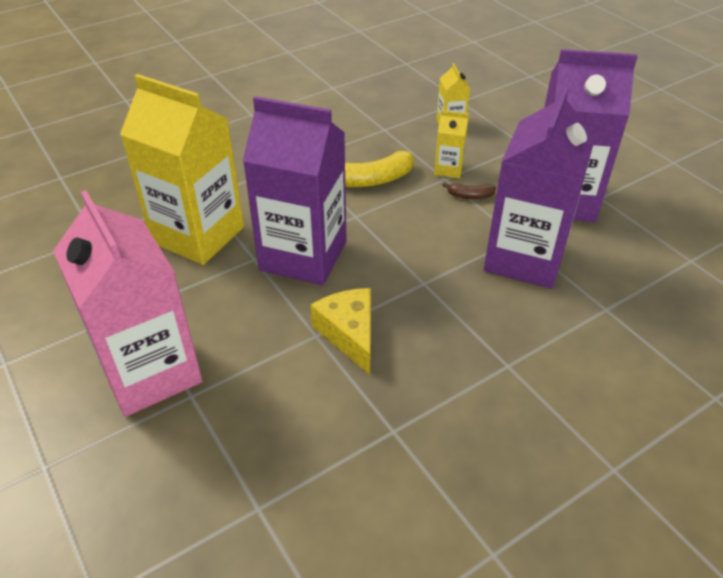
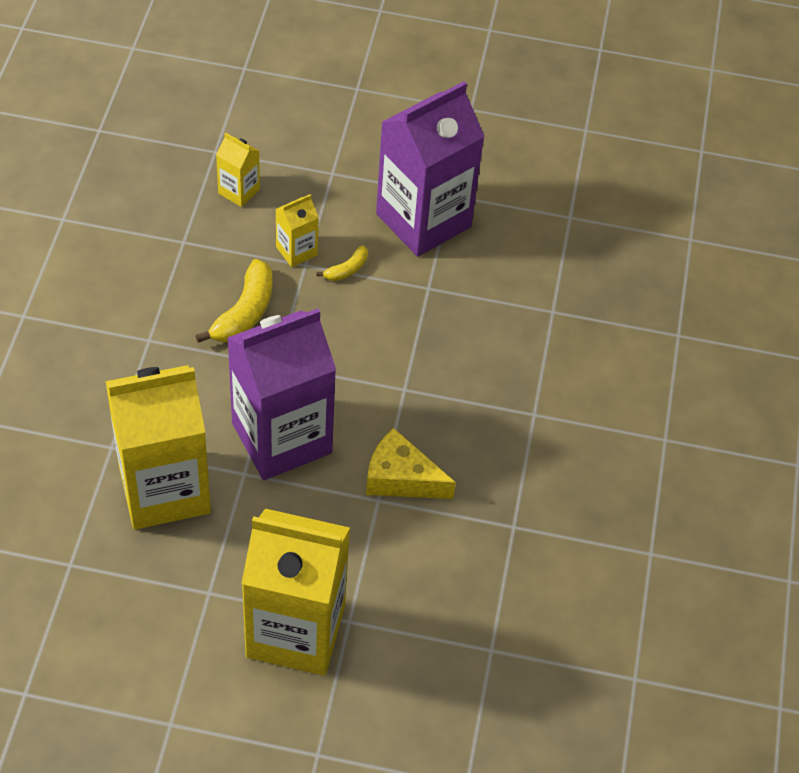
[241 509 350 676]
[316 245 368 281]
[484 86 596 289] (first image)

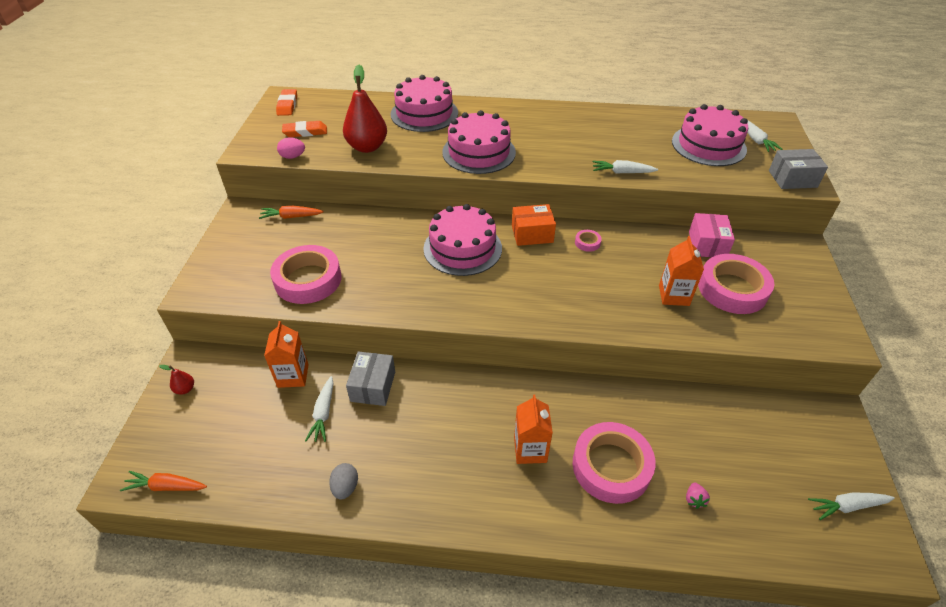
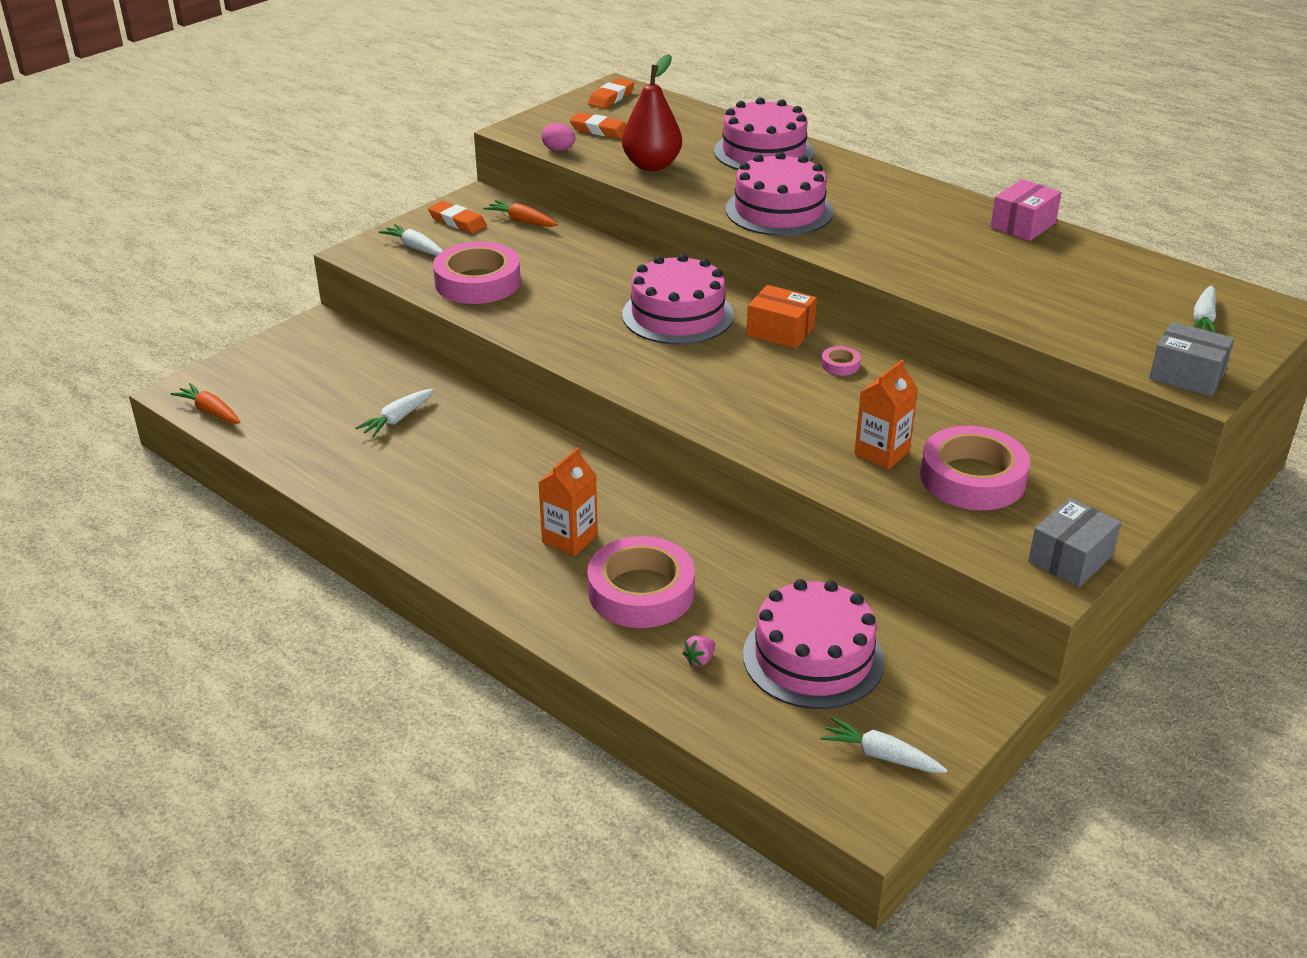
[159 365 194 395] (first image)
[264 321 309 388] (first image)
[329 463 358 499] (first image)
[1028 498 1121 587]
[379 224 443 256]
[743 579 885 709]
[990 179 1061 241]
[428 201 487 233]

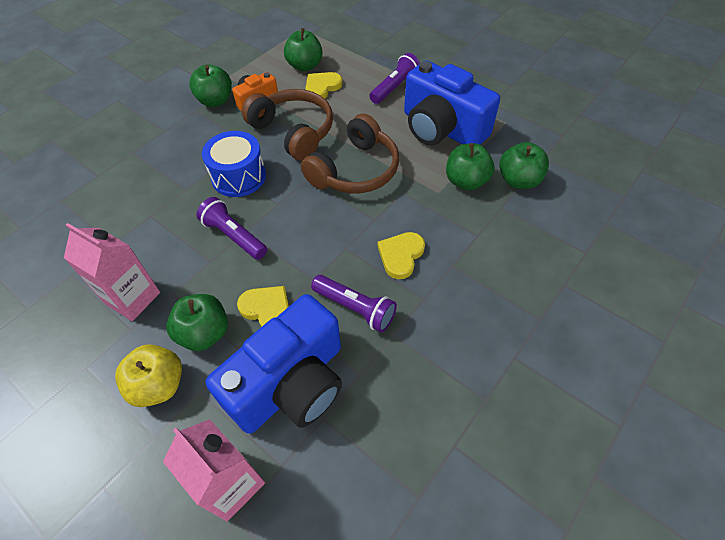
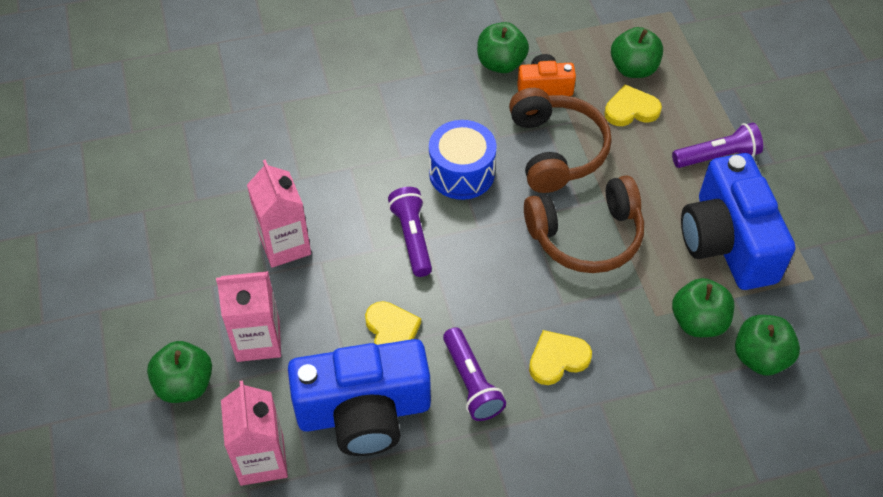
[216 271 281 362]
[147 341 212 403]

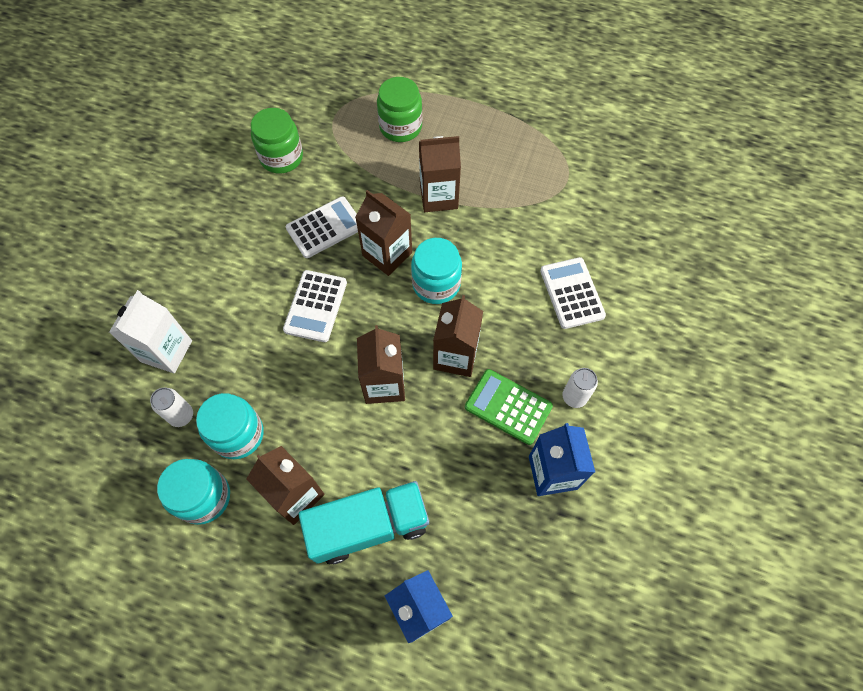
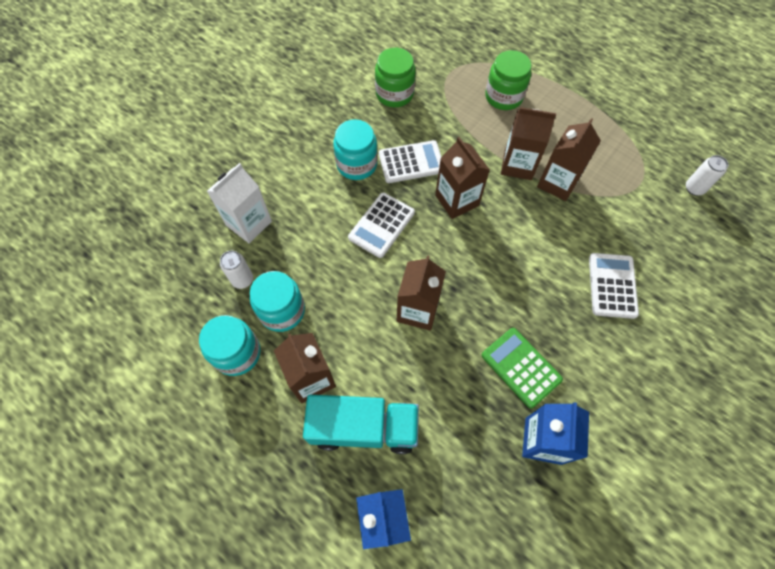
[333 119 378 180]
[537 118 601 201]
[686 155 728 196]

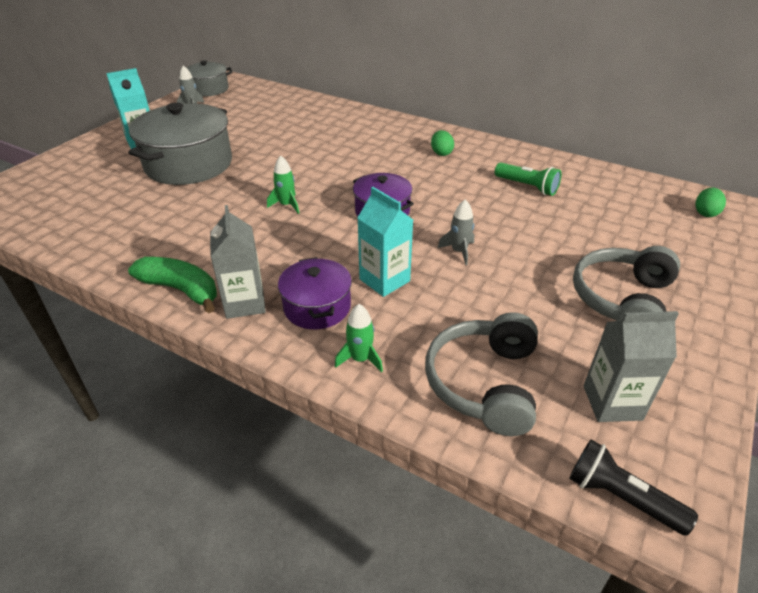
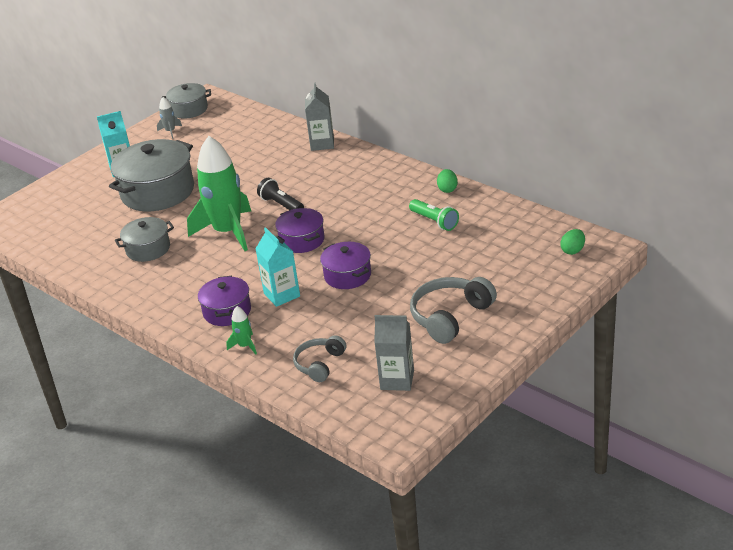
[128 257 217 313] (first image)
[305 82 334 151]
[187 136 251 251]
[293 335 346 382]
[437 169 458 193]
[320 242 371 289]
[257 178 304 210]
[115 217 174 262]

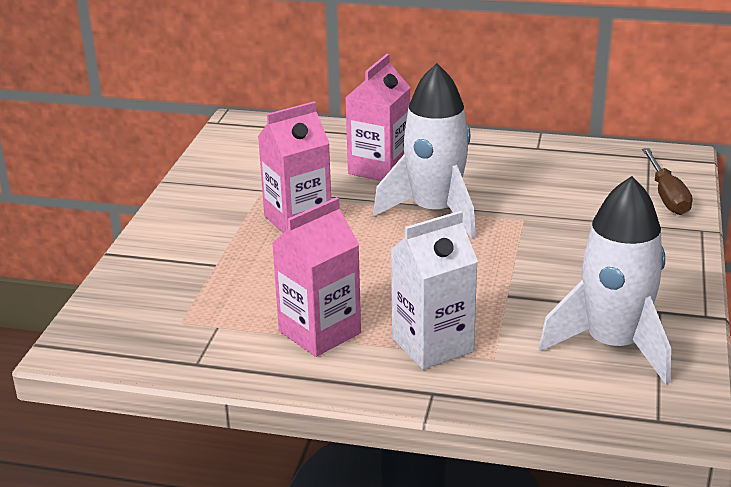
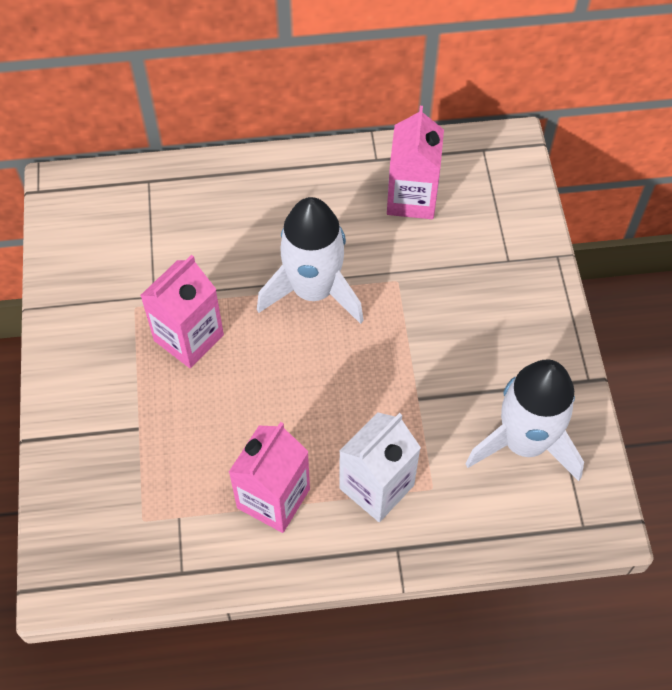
[387 106 444 219]
[642 148 693 215] (first image)

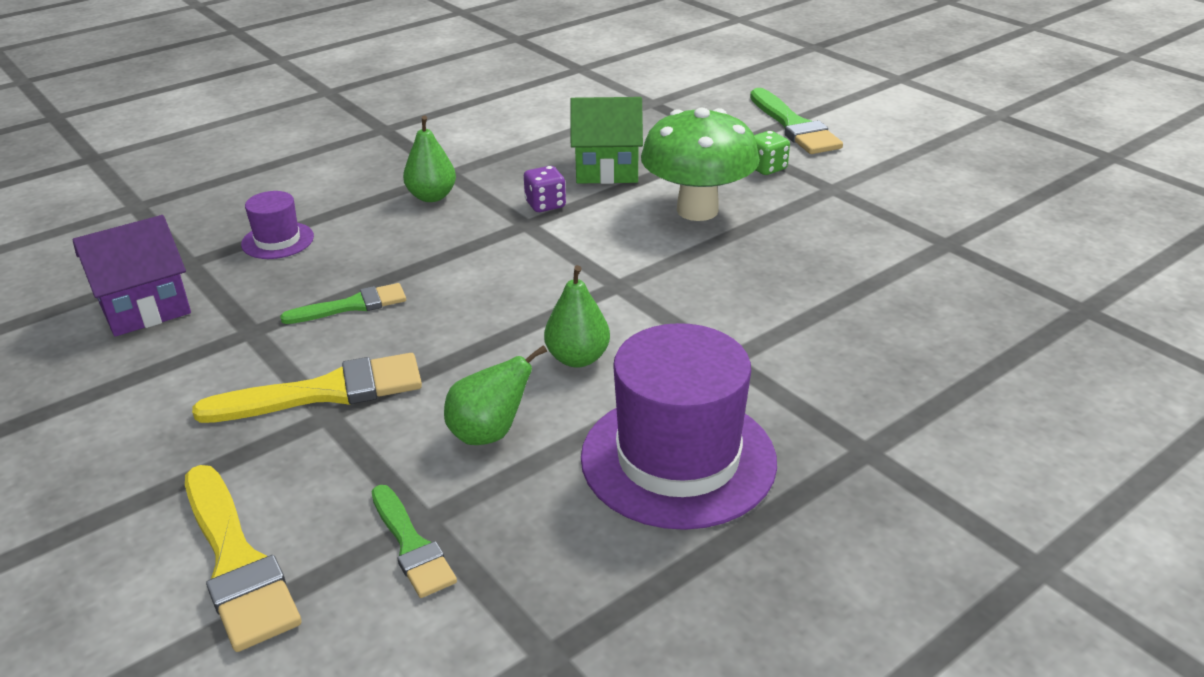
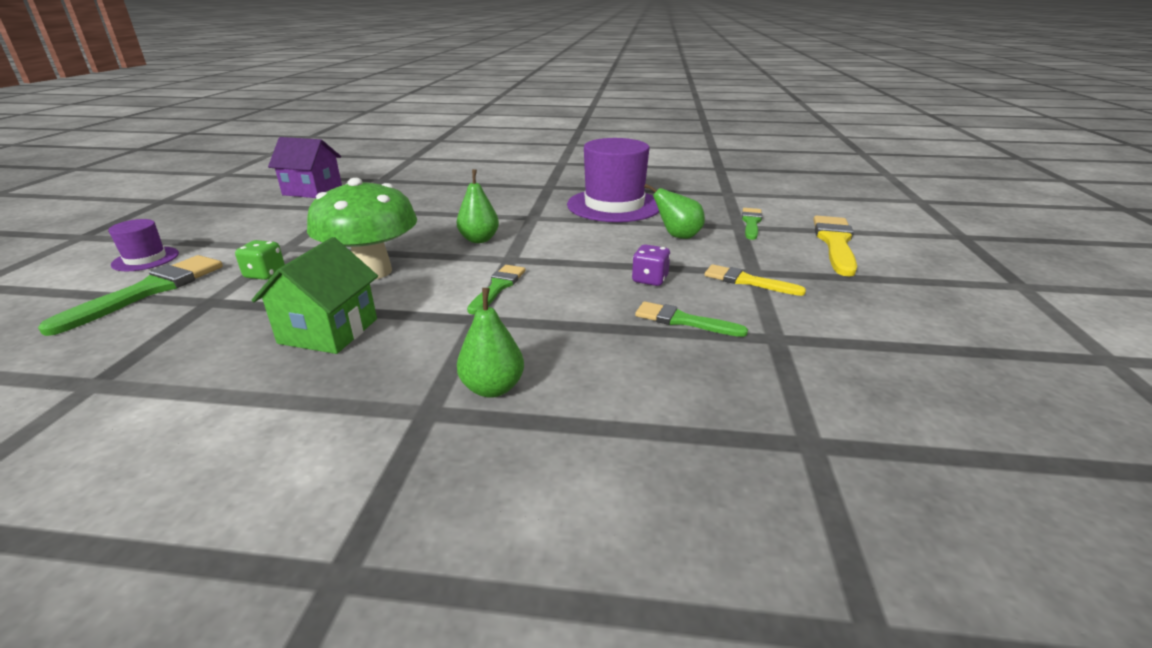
[268 137 342 198]
[704 264 806 296]
[108 219 179 271]
[632 244 671 286]
[457 169 499 243]
[251 237 378 354]
[467 265 525 315]

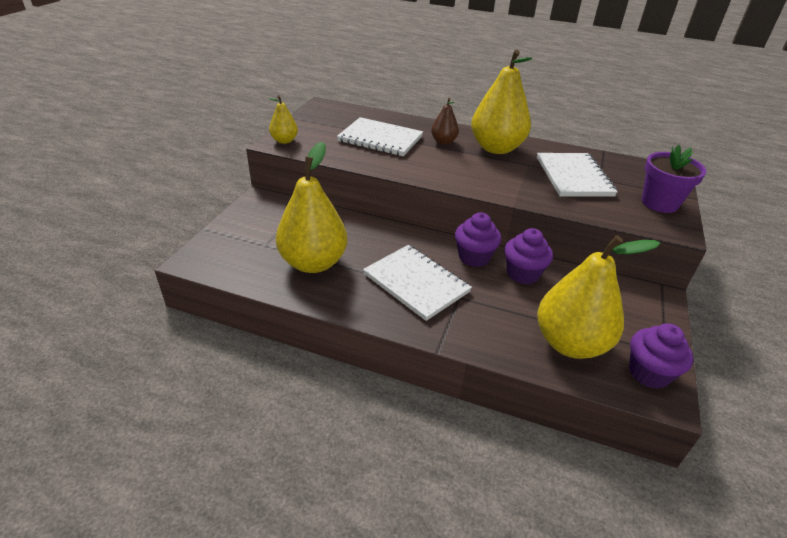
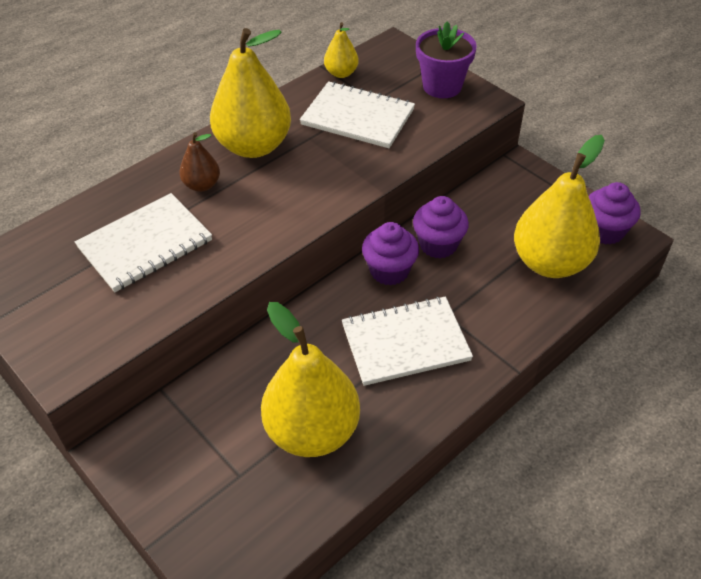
[324 22 359 78]

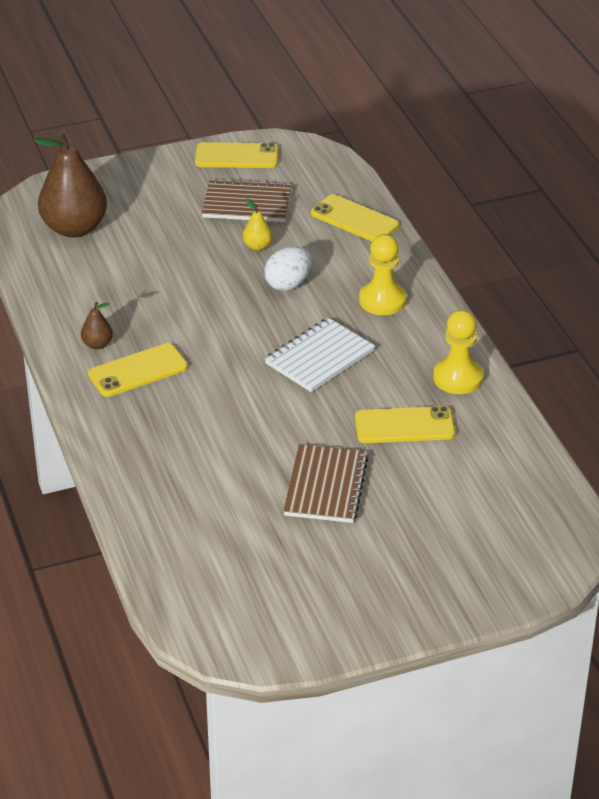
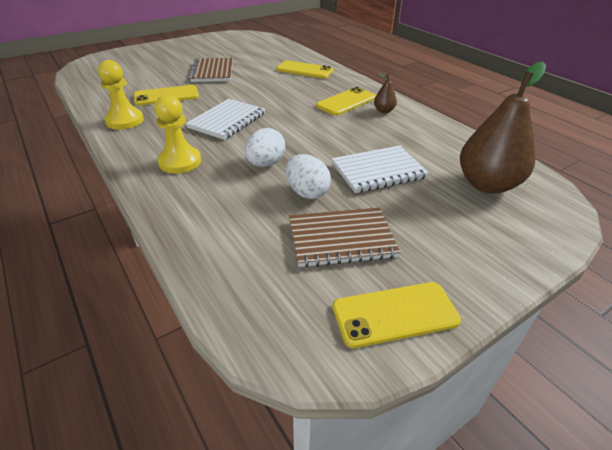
[286 154 331 199]
[276 60 333 79]
[332 146 429 193]

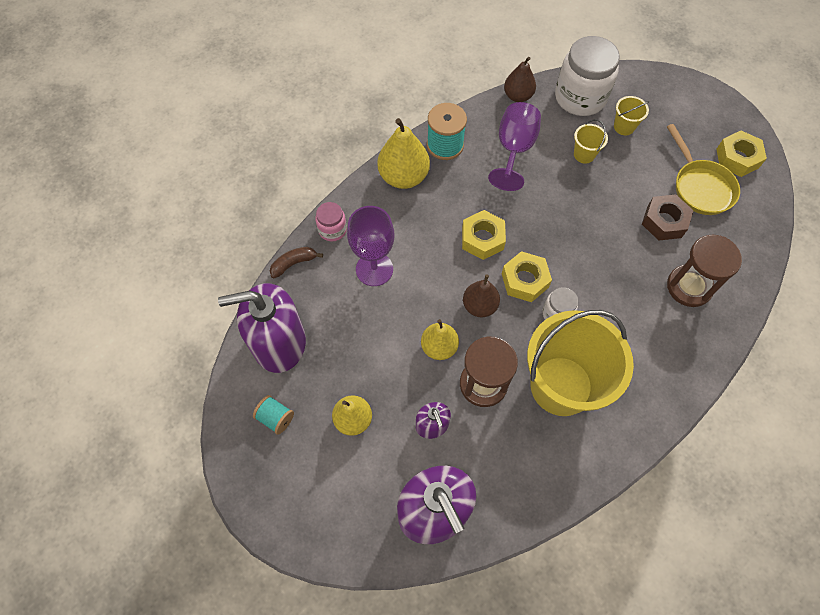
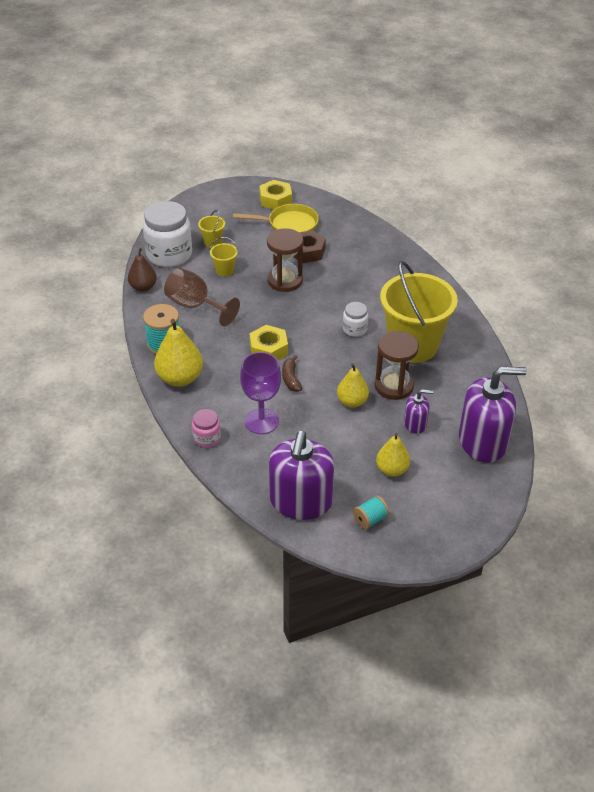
[282 355 302 392]
[463 275 500 317] (first image)
[164 268 240 327]
[502 251 552 302] (first image)
[267 228 303 292]

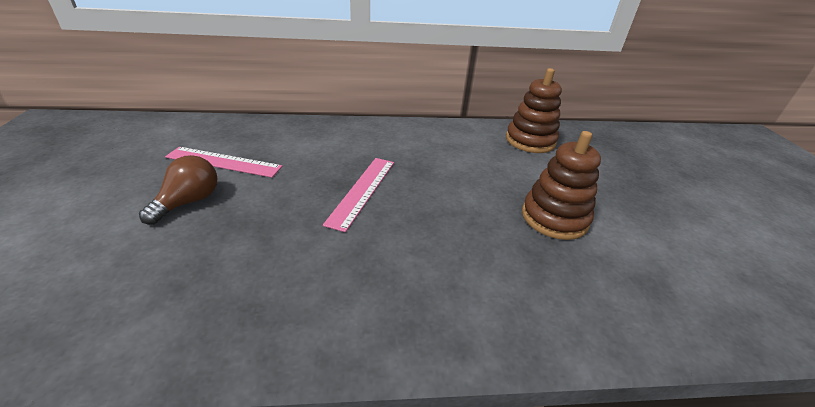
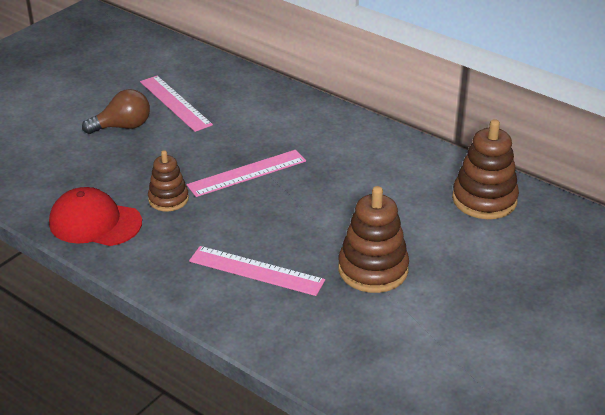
[49 187 142 246]
[148 150 189 211]
[189 246 325 296]

